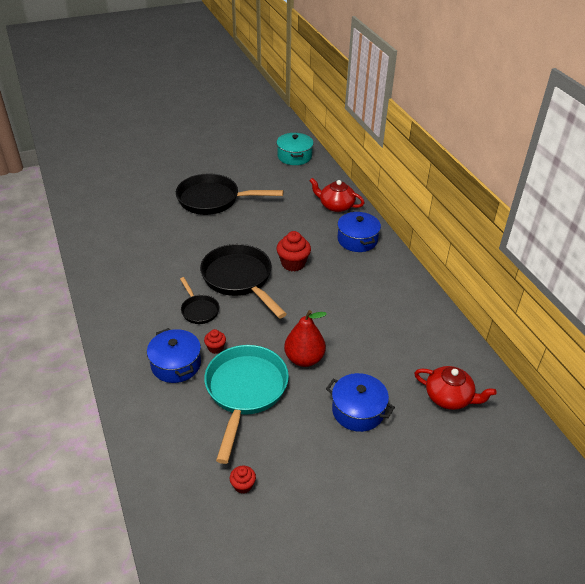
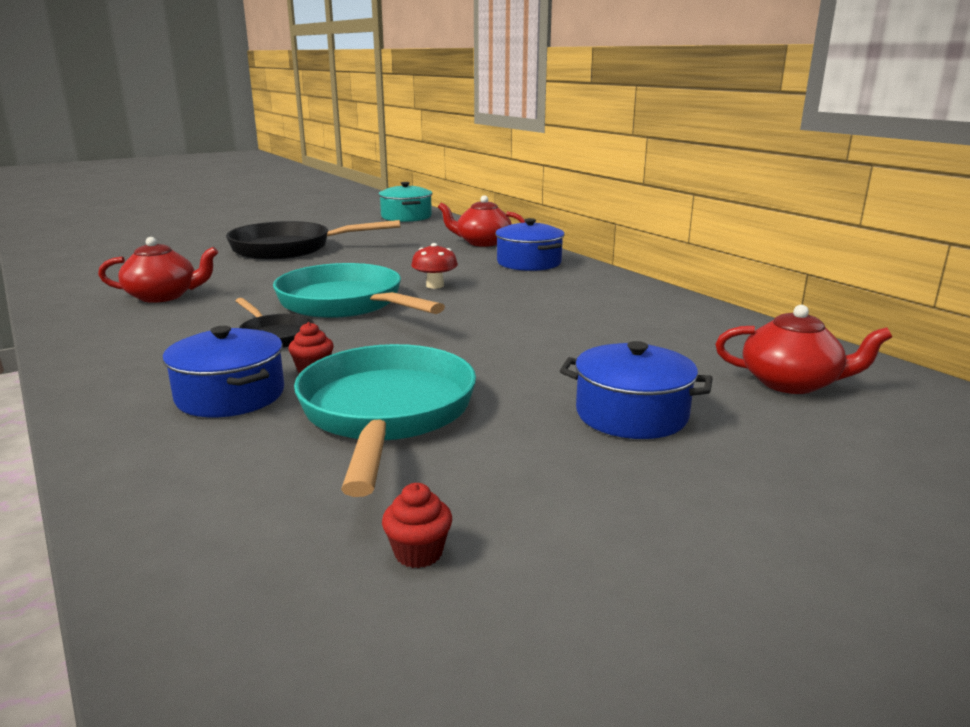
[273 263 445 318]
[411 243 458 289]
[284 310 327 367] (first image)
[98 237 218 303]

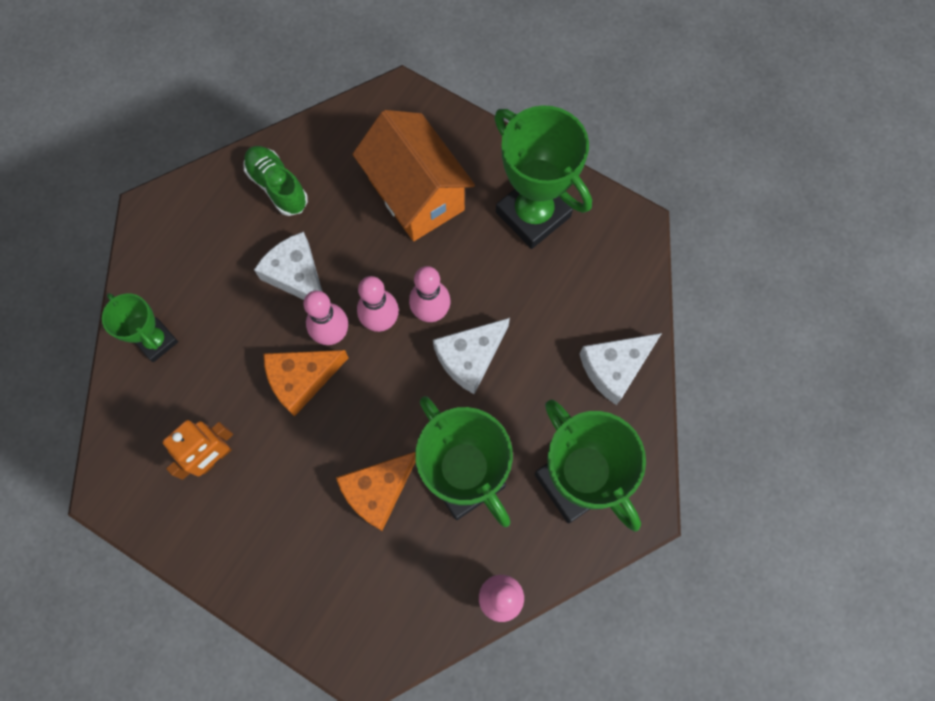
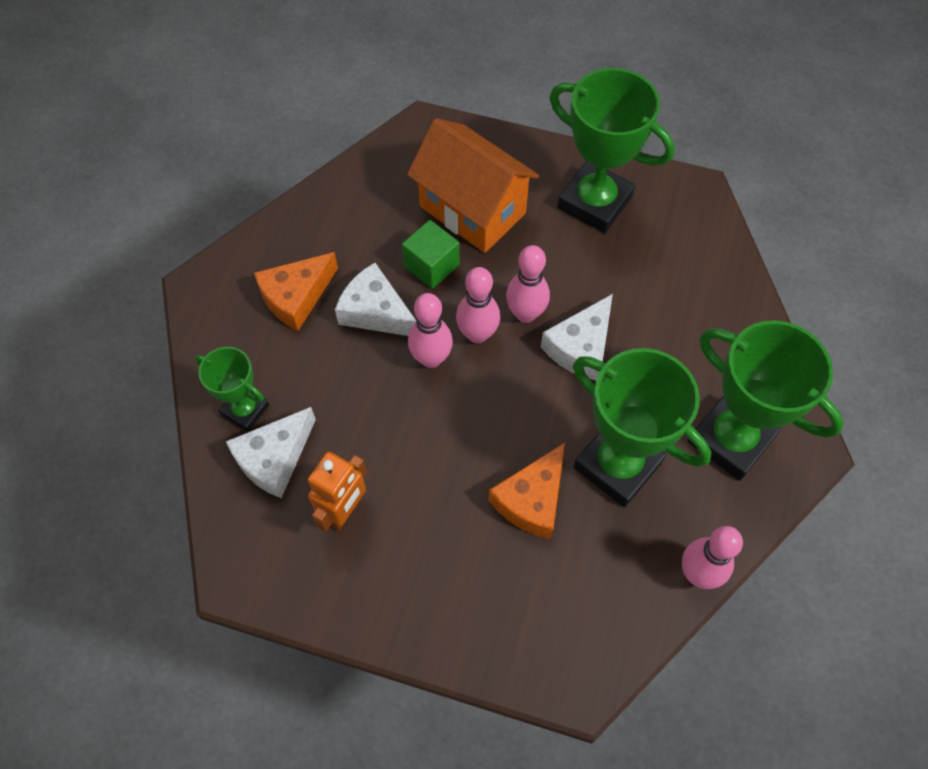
[243 146 308 216] (first image)
[254 252 338 331]
[226 407 316 498]
[402 220 459 289]

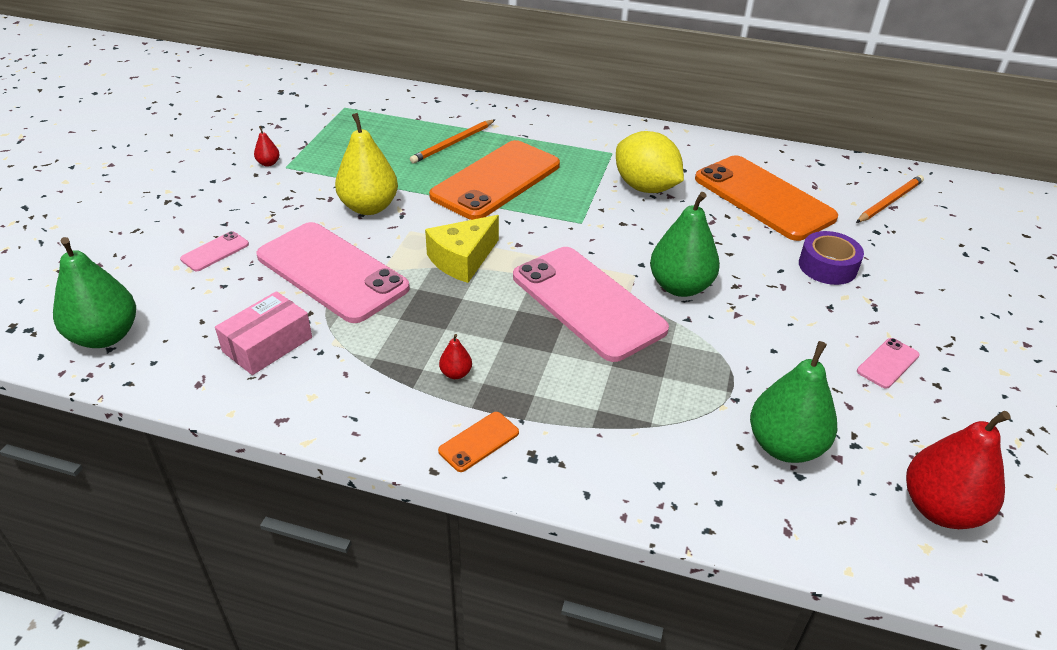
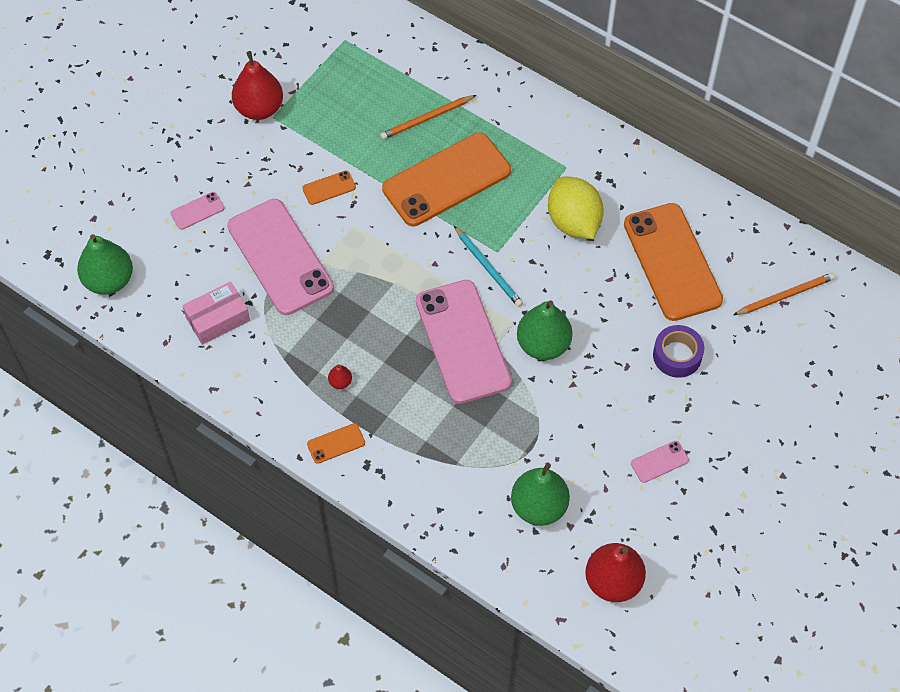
[232 51 283 120]
[302 171 356 205]
[425 215 499 283] (first image)
[454 226 523 307]

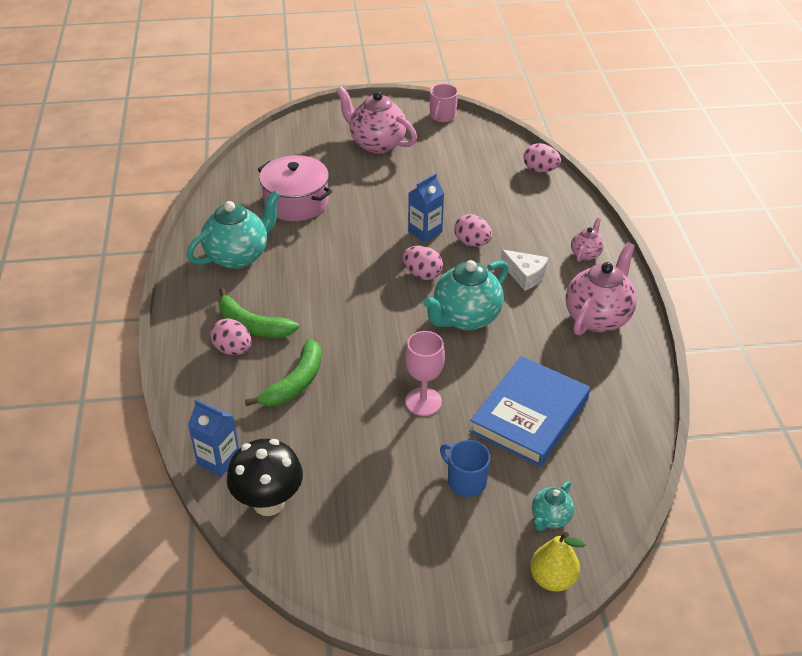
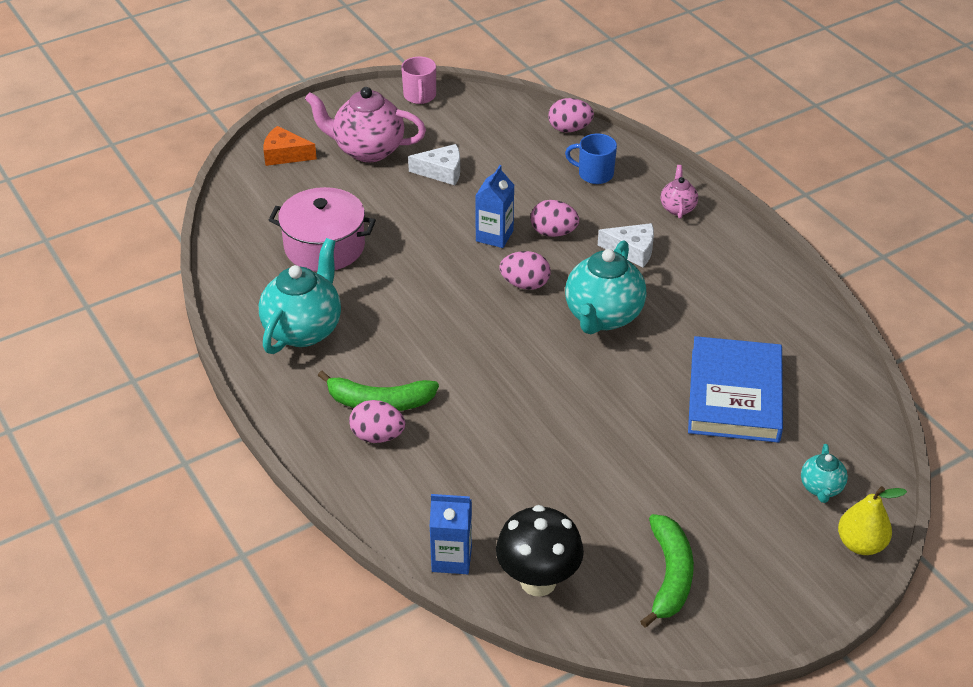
[640 514 694 627]
[405 331 445 416] (first image)
[565 134 617 184]
[566 242 637 335] (first image)
[263 126 317 166]
[408 144 460 185]

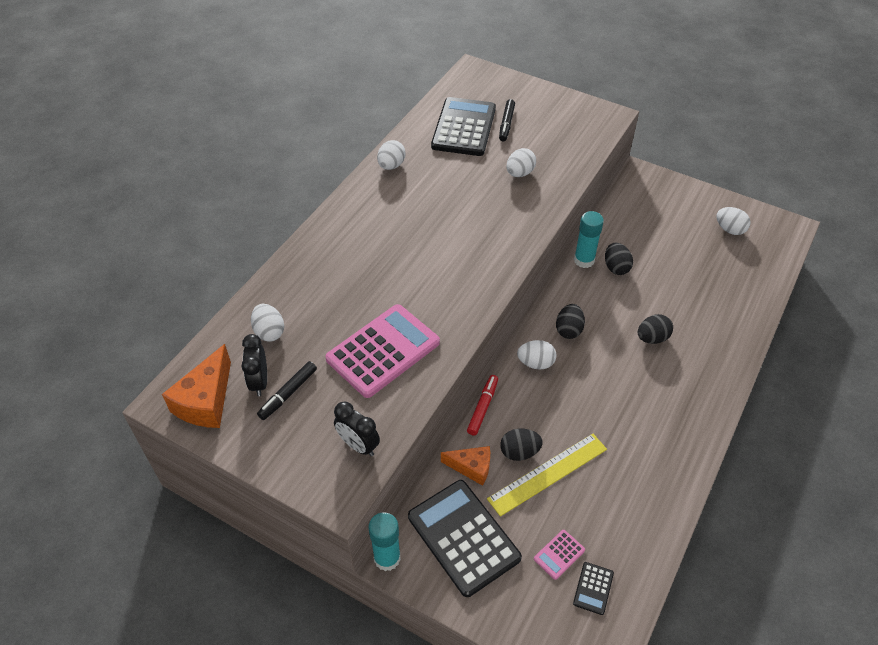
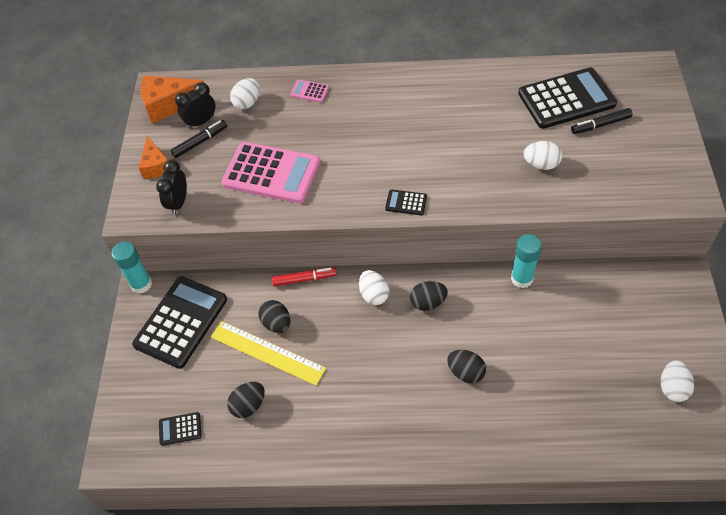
[170 120 227 158]
[377 140 406 170] (first image)
[139 136 168 179]
[290 80 329 103]
[227 382 265 418]
[385 189 427 215]

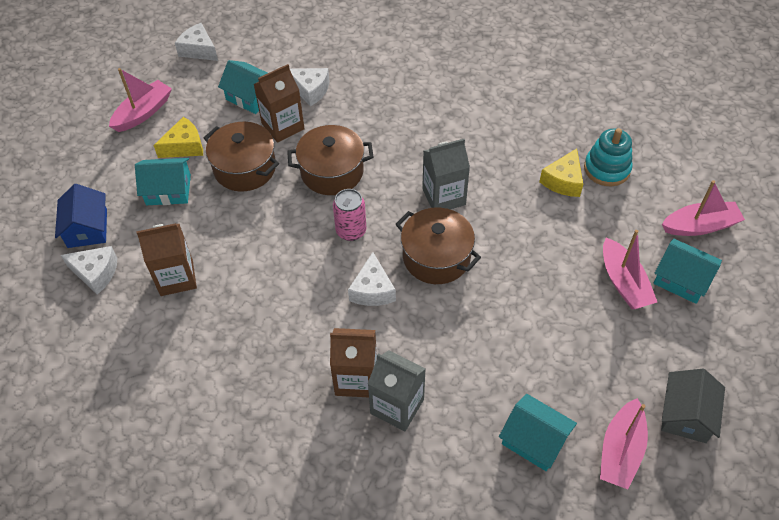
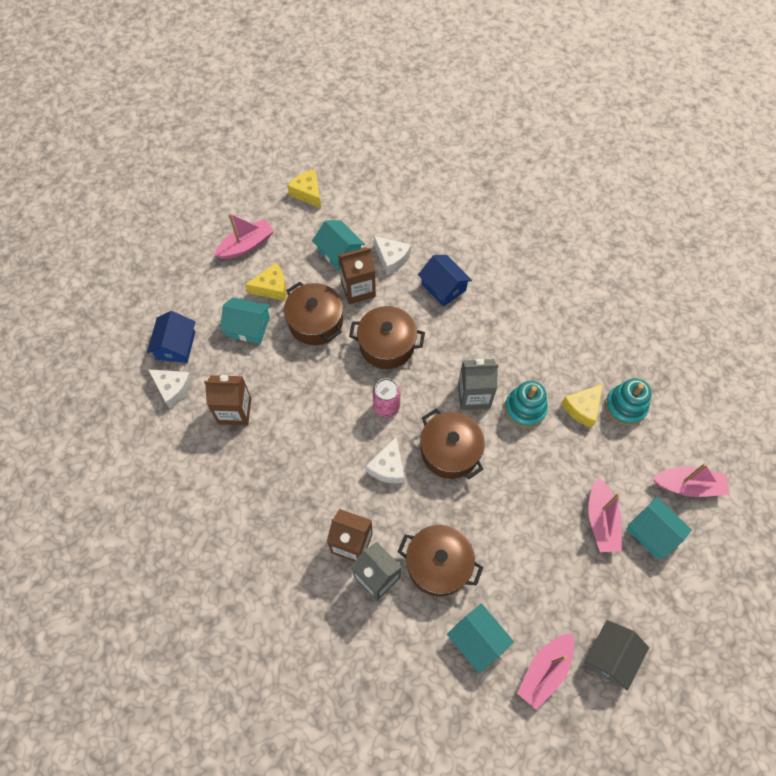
[287 170 321 208]
[398 525 483 597]
[418 255 472 307]
[505 381 548 428]

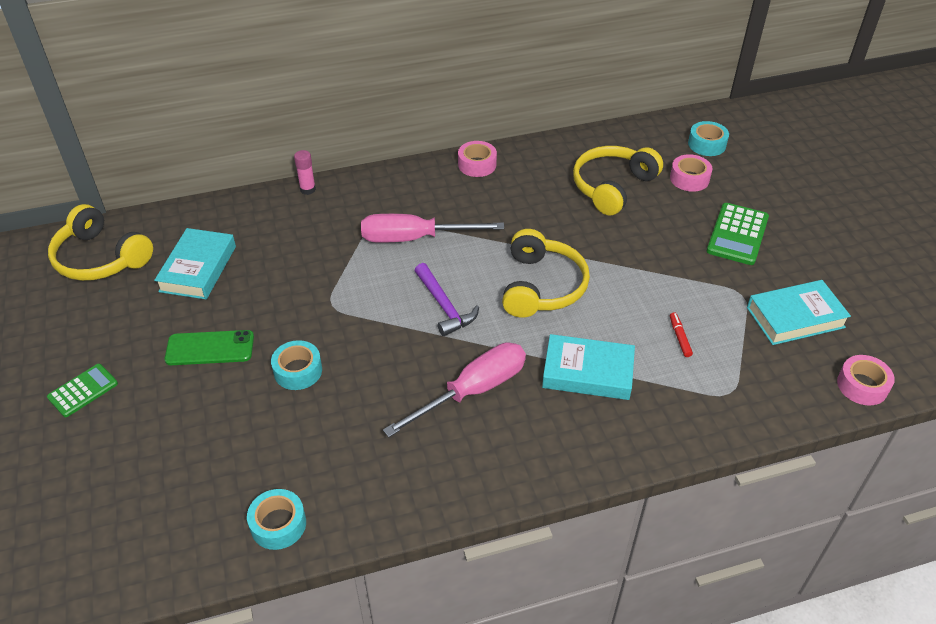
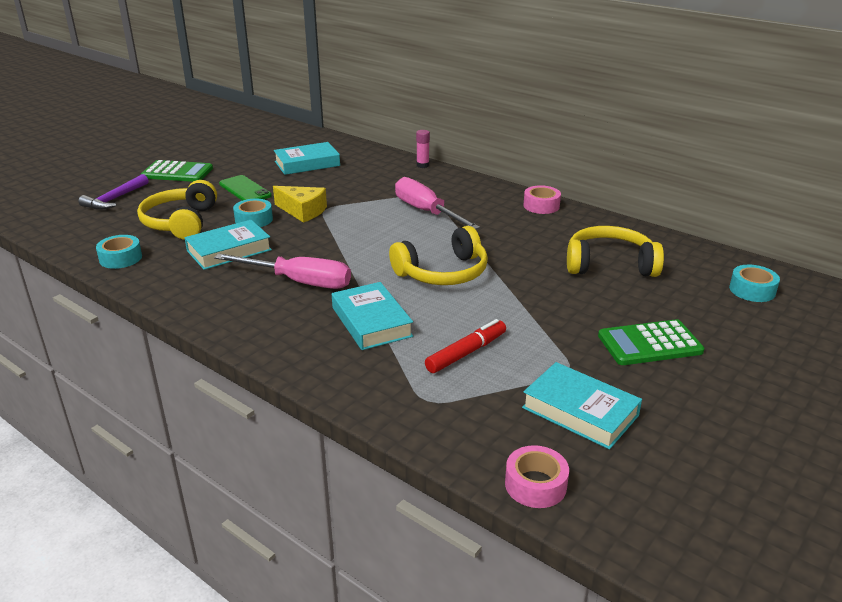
[141 160 213 182]
[137 180 217 240]
[78 174 149 210]
[670 154 713 192] (first image)
[425 319 506 373]
[184 220 272 270]
[273 186 327 223]

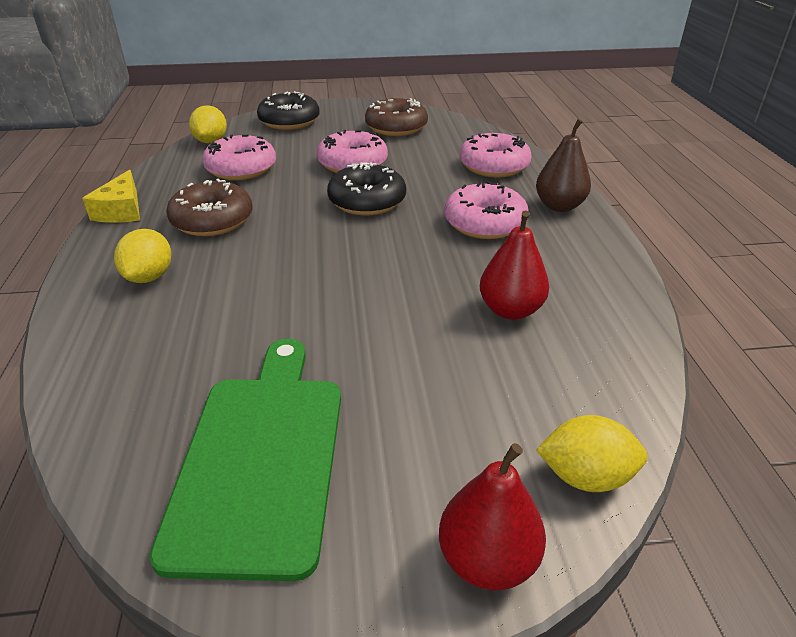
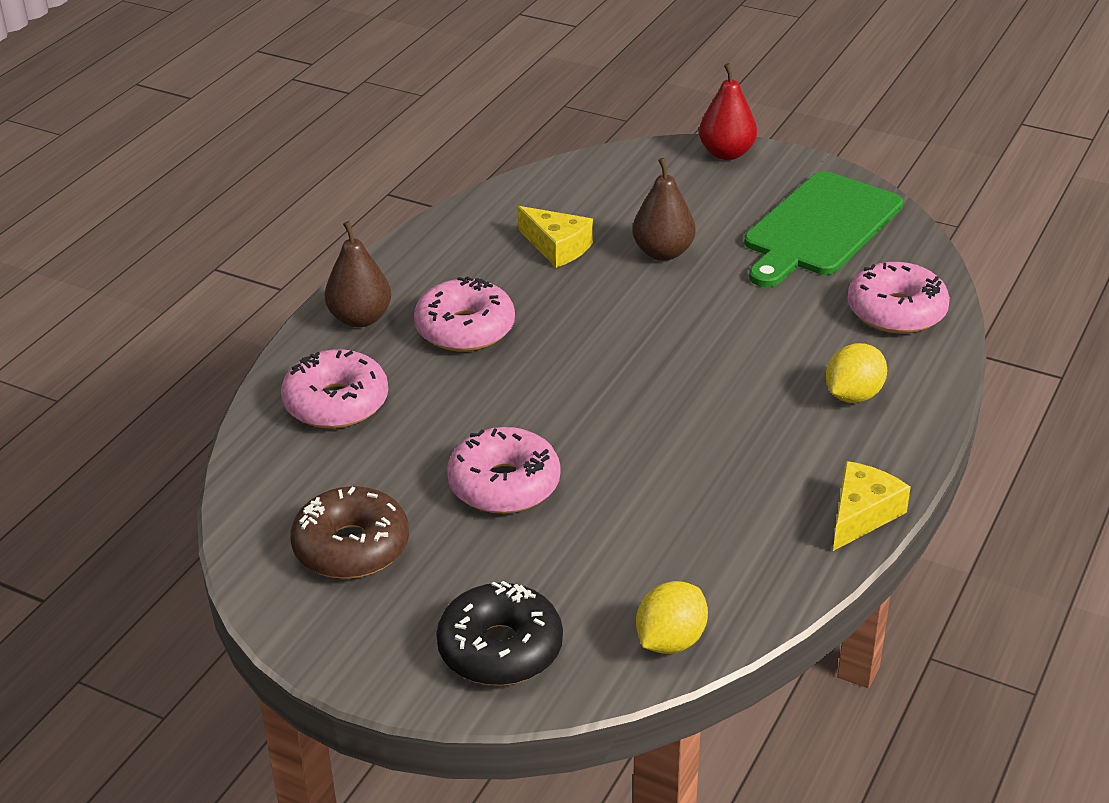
[166 179 253 236] (first image)
[848 262 950 334]
[327 162 406 215] (first image)
[518 206 593 268]
[536 415 648 492] (first image)
[632 158 696 261]

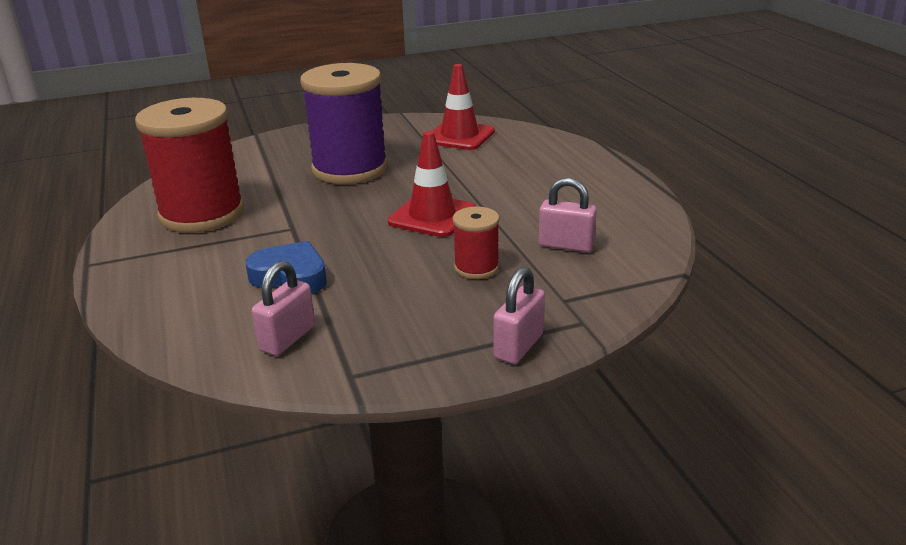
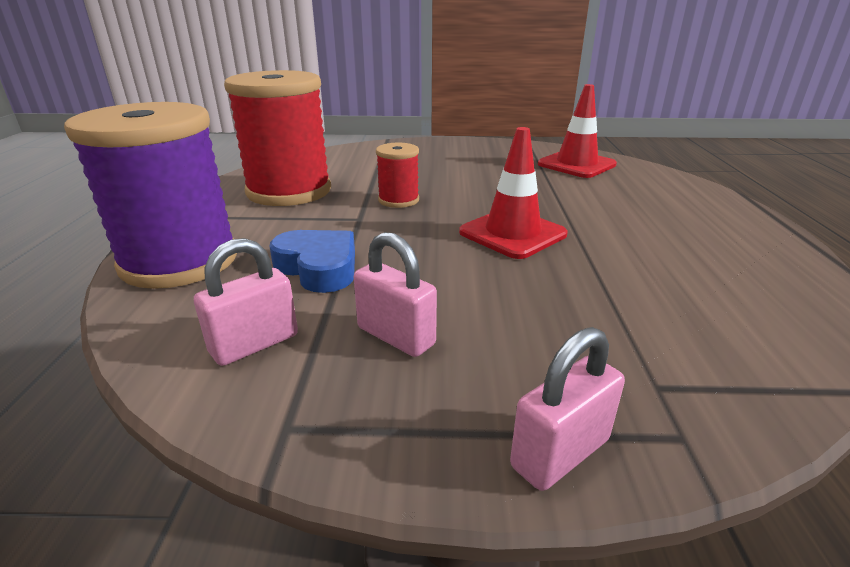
[64 102 237 289]
[376 143 419 208]
[354 232 437 357]

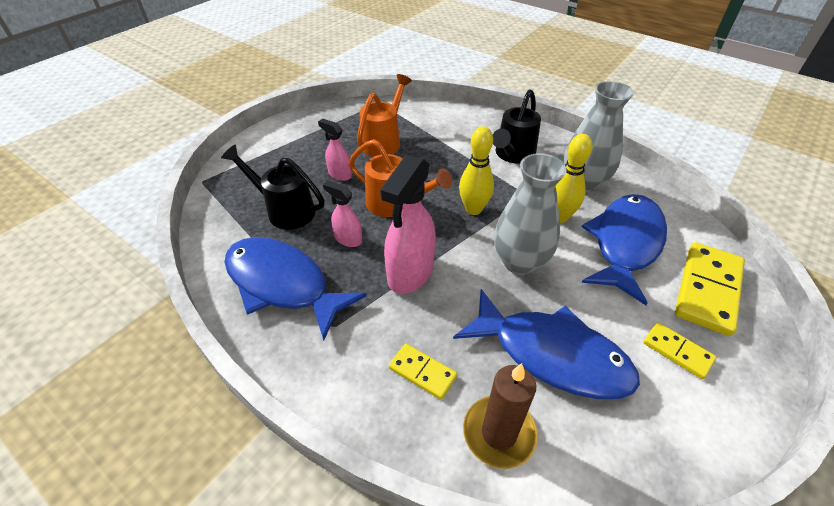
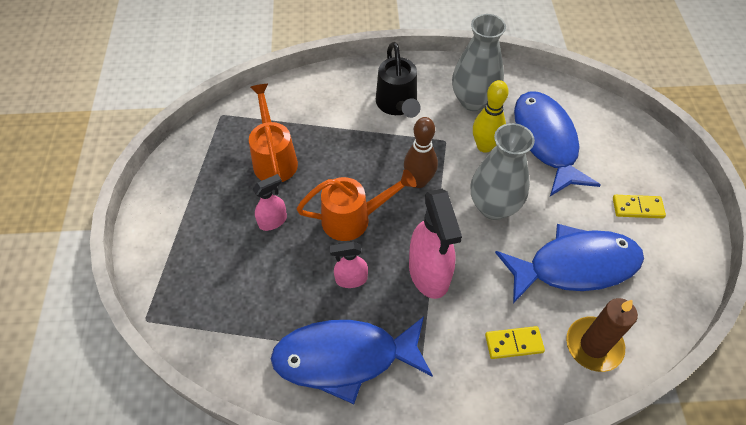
[221 145 325 230] (first image)
[252 174 287 231]
[404 117 438 188]
[675 242 745 336] (first image)

